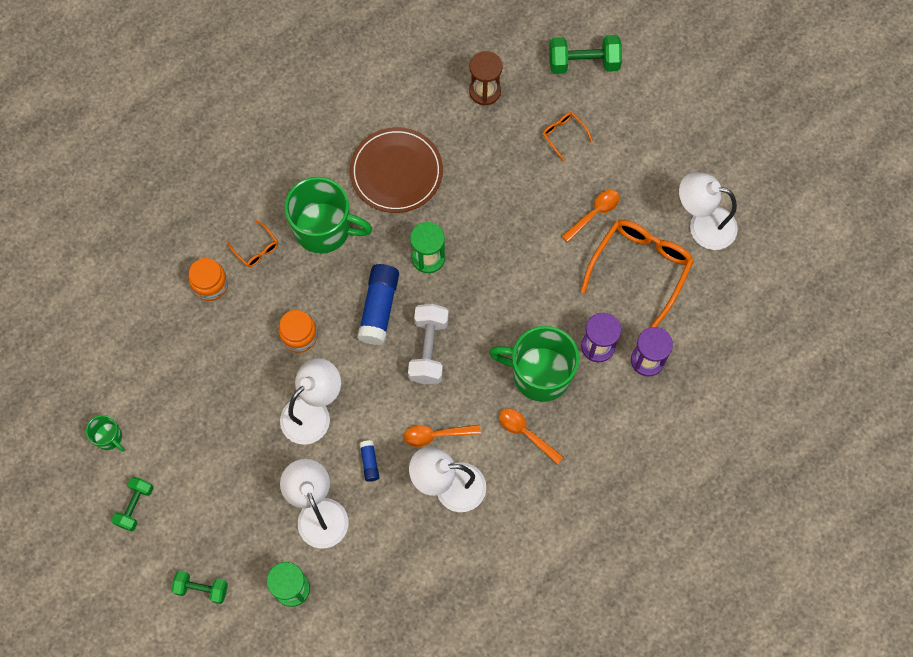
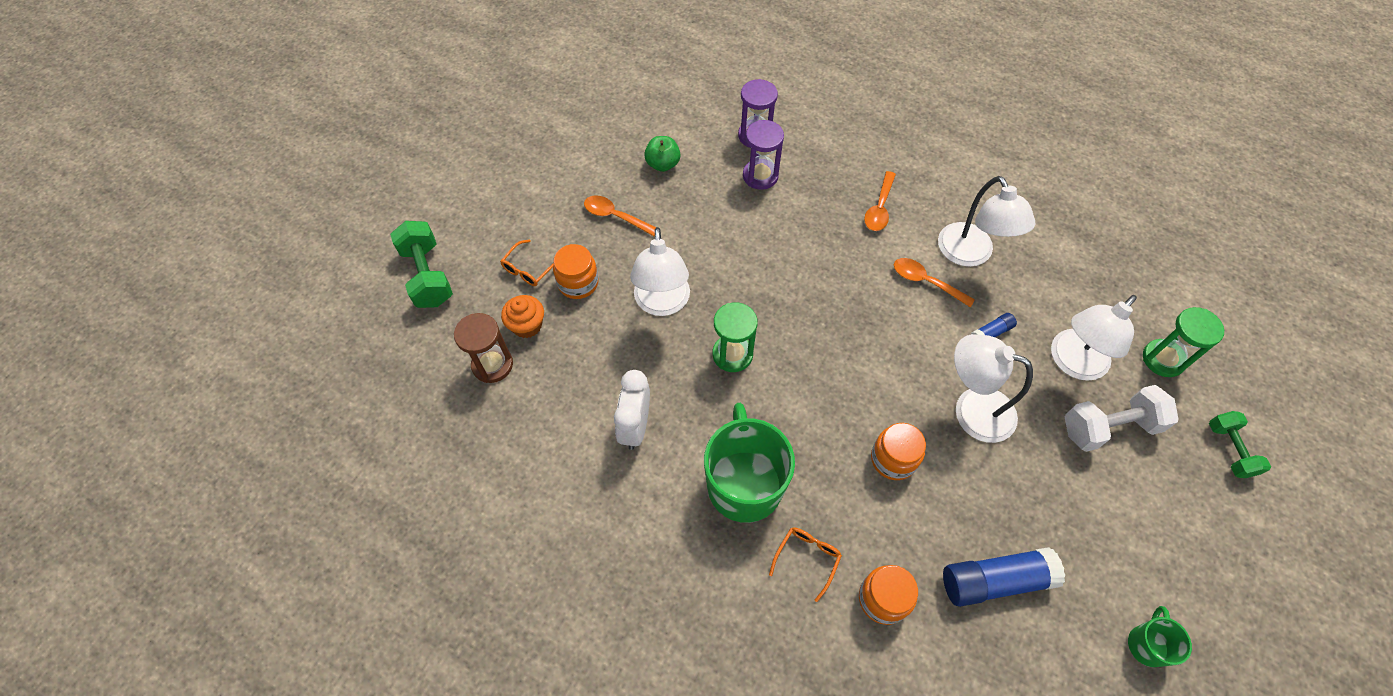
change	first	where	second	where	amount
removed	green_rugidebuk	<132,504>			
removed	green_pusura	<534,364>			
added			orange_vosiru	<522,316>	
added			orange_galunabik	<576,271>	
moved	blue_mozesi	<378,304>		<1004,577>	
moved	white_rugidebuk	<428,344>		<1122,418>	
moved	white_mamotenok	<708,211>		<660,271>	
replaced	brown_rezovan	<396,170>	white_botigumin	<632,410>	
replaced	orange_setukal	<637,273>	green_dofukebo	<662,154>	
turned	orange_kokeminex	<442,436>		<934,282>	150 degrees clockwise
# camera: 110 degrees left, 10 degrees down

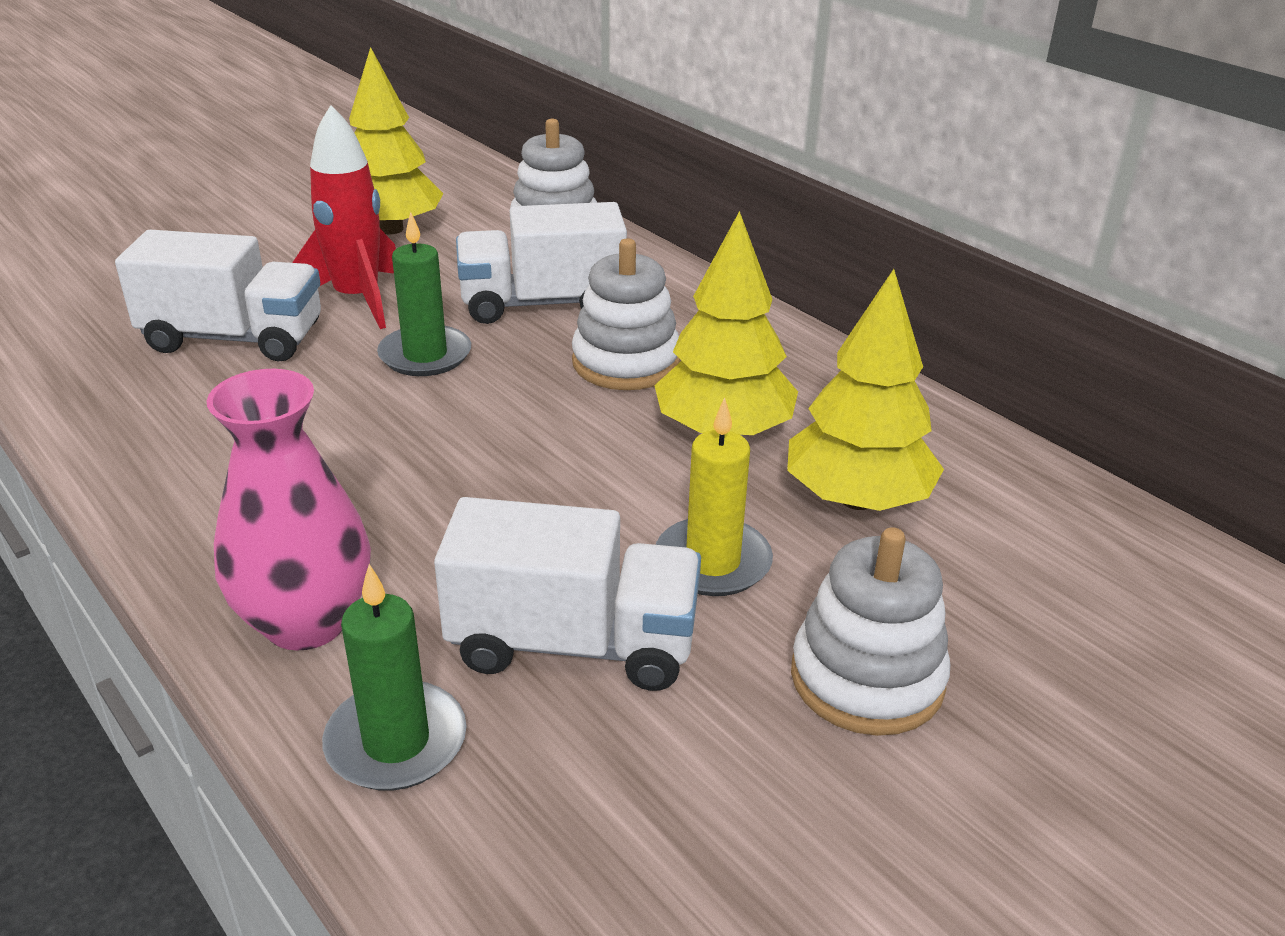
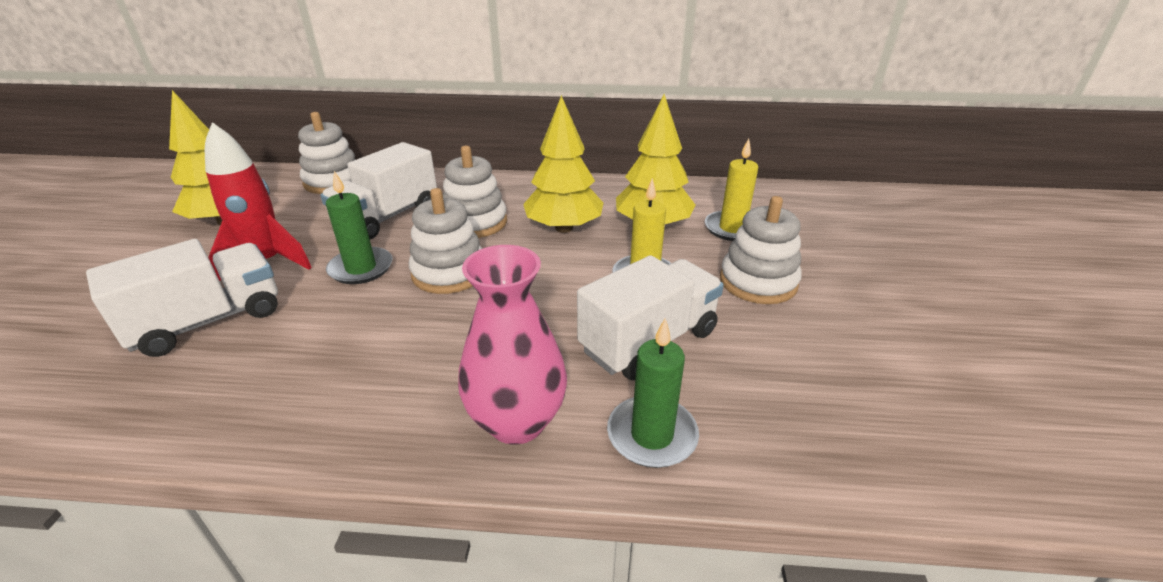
change	first	where	second	where	amount
added			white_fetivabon	<445,241>	
added			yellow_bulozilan	<731,190>	
# camera: 45 degrees left, 0 degrees up

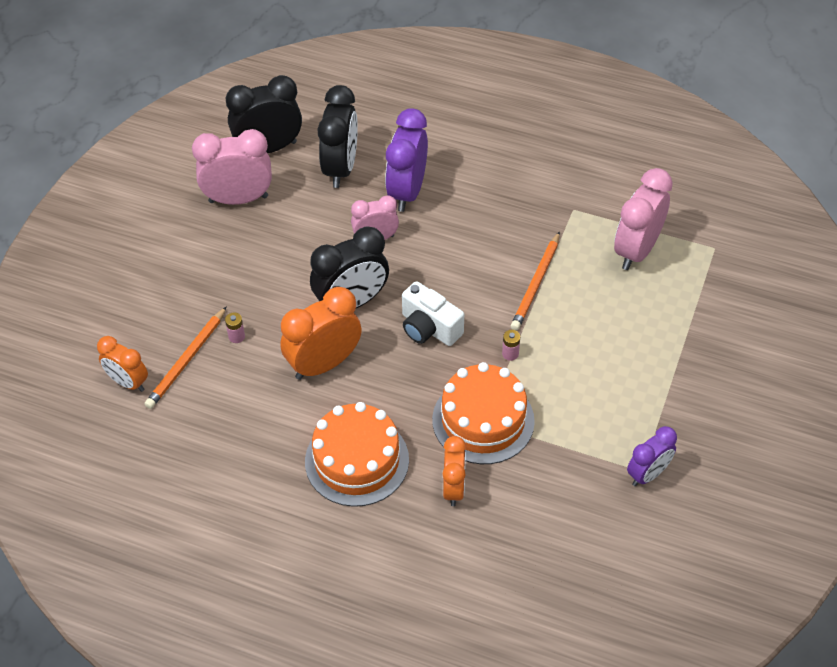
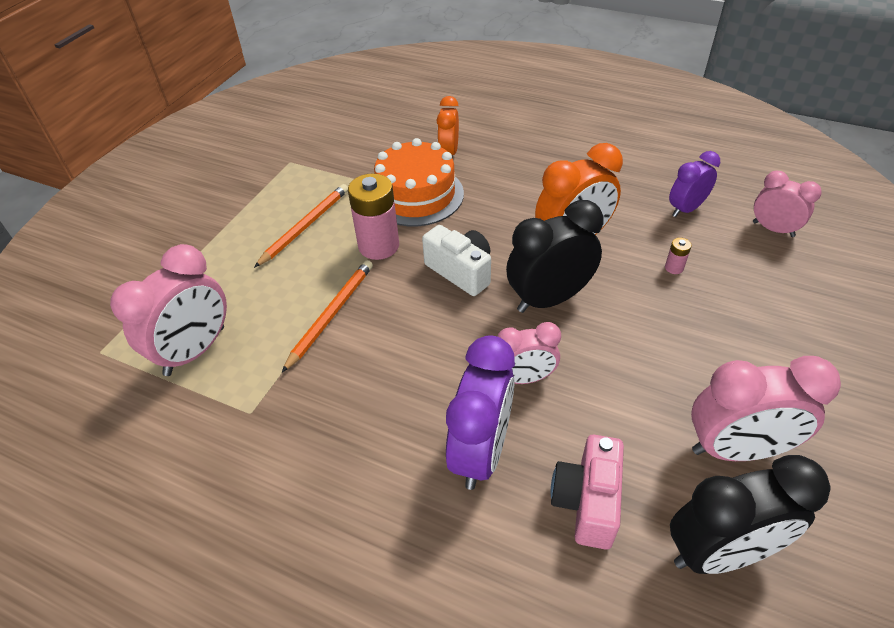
change	first	where	second	where	amount
removed	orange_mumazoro	<357,454>			
moved	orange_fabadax	<185,357>		<301,226>	
moved	purple_botigumin	<652,456>		<694,184>	
replaced	black_botigumin	<337,136>	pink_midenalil	<587,492>	
recoloured	orange_botigumin	<122,364>	pink_botigumin	<787,204>	
resized	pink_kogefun	<511,345>		<373,217>	x2.37
# camera: 175 degrees left, 5 degrees down

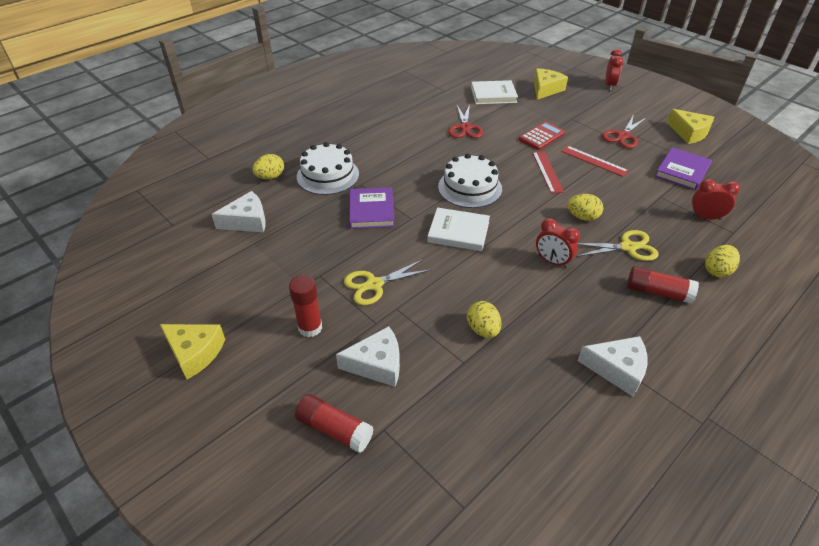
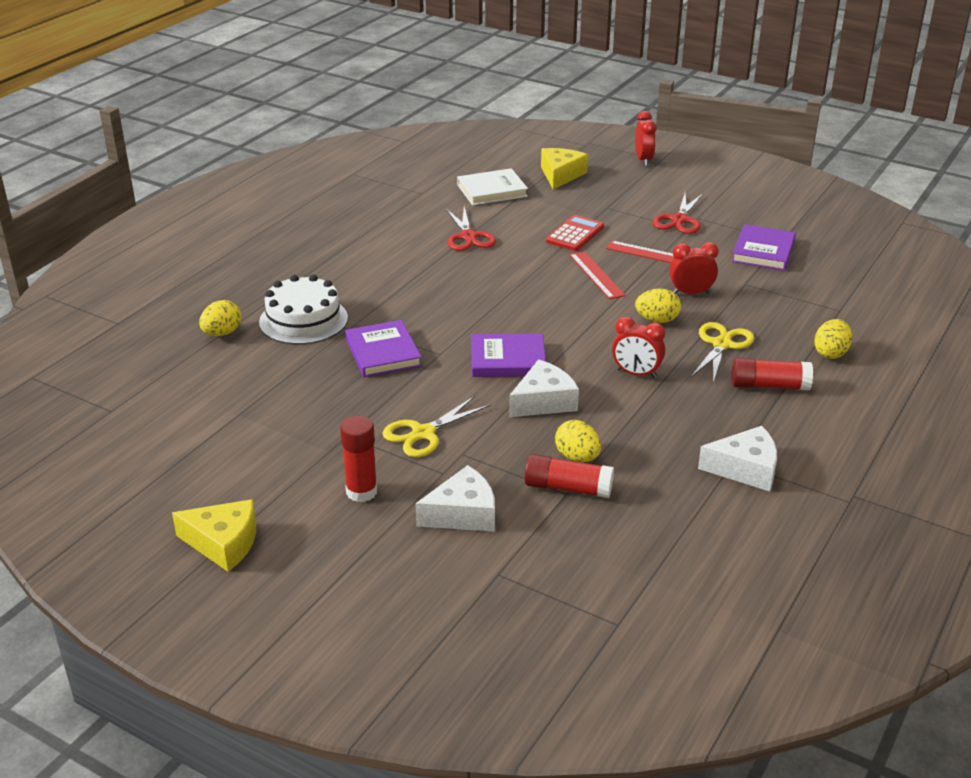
change	first	where	second	where	amount
removed	white_mumazoro	<470,180>			
removed	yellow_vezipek	<690,126>			
moved	white_vezipek	<238,211>		<544,388>	
moved	red_mozesi	<334,423>		<569,476>	
moved	red_botigumin	<715,199>		<694,268>	
recoloured	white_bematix	<458,229>	purple_bematix	<508,355>	
turned	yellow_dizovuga	<617,245>		<722,352>	45 degrees counterclockwise
# camera: 15 degrees left, 10 degrees down

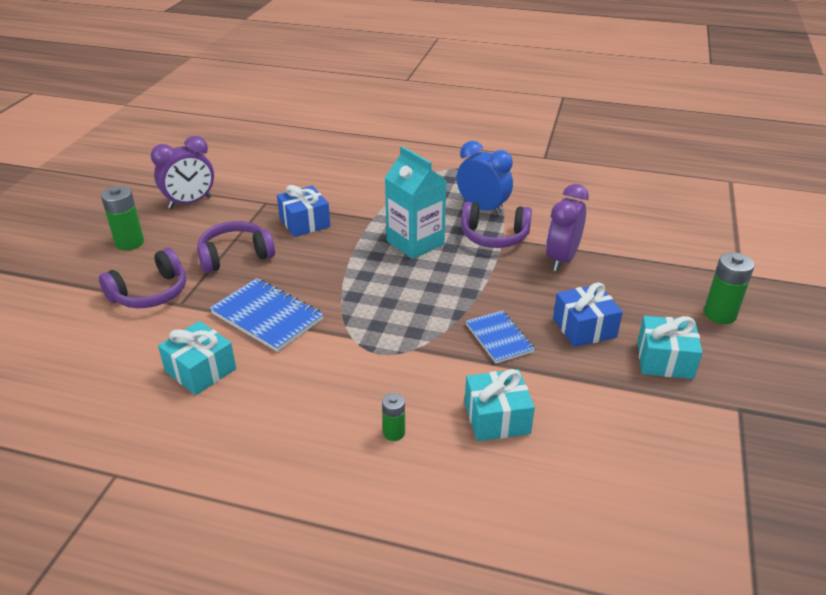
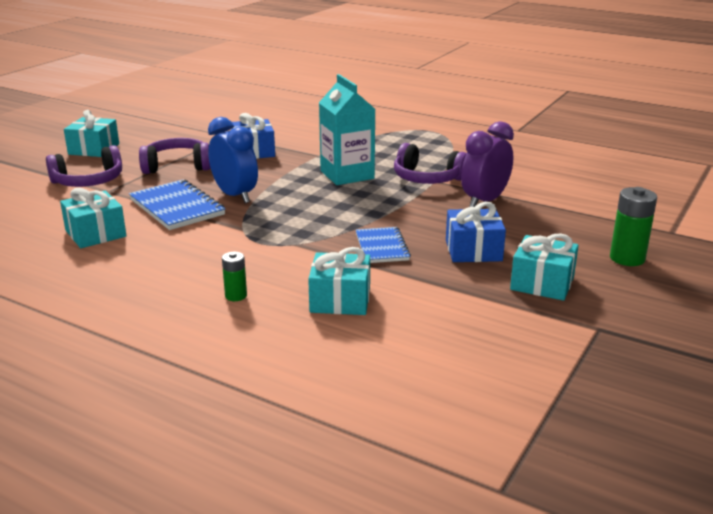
change	first	where	second	where	amount
removed	purple_botigumin	<182,172>			
moved	blue_botigumin	<485,178>		<233,160>	
replaced	green_kogefun	<122,218>	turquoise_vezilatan	<91,133>	
# camera: 15 degrees right, 10 degrees down

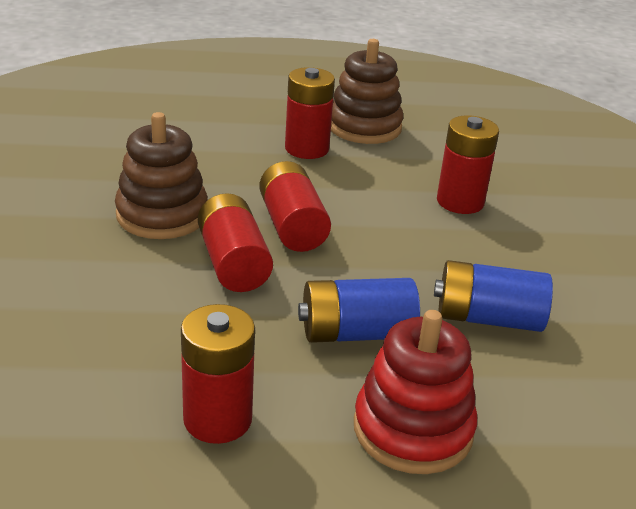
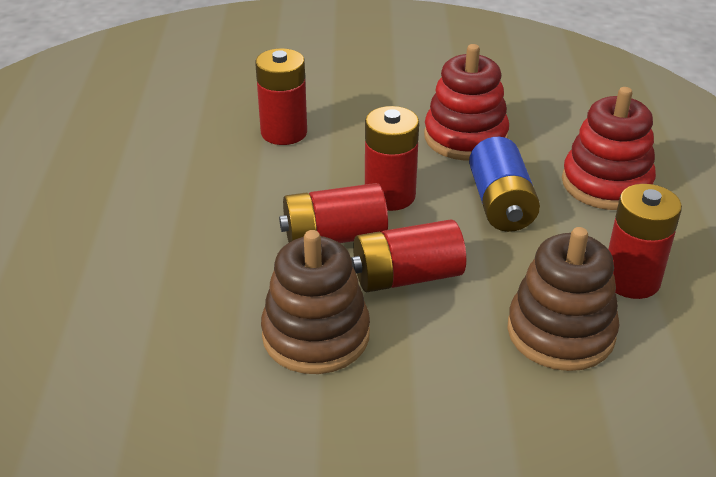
change	first	where	second	where	amount
moved	red_kogefun	<310,113>		<392,158>	
moved	brown_fetivabon	<367,91>		<563,299>	
replaced	blue_kogefun	<493,296>	red_fetivabon	<466,102>	
# camera: 85 degrees left, 5 degrees up

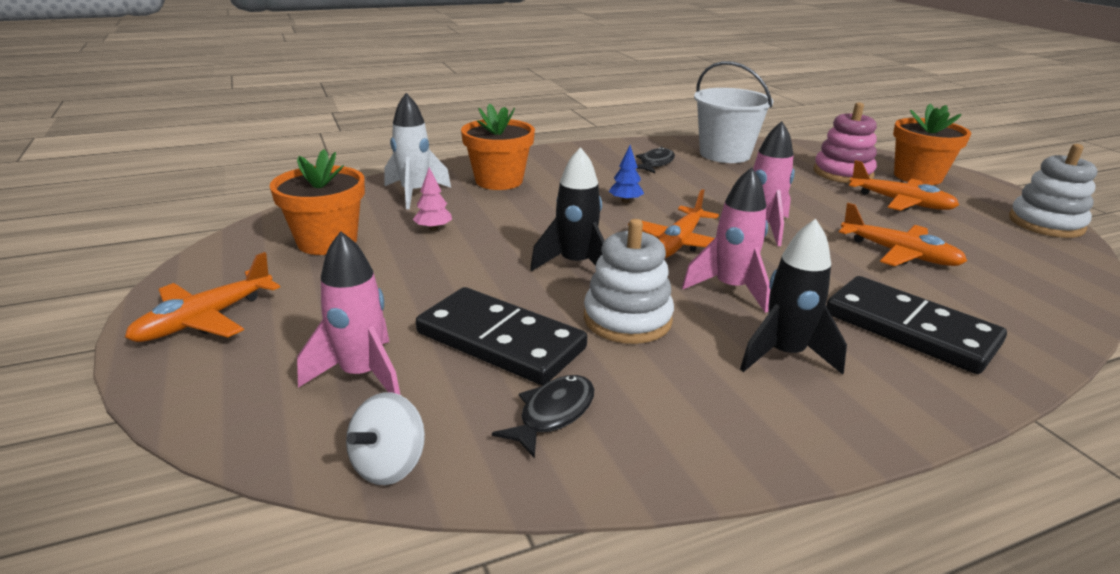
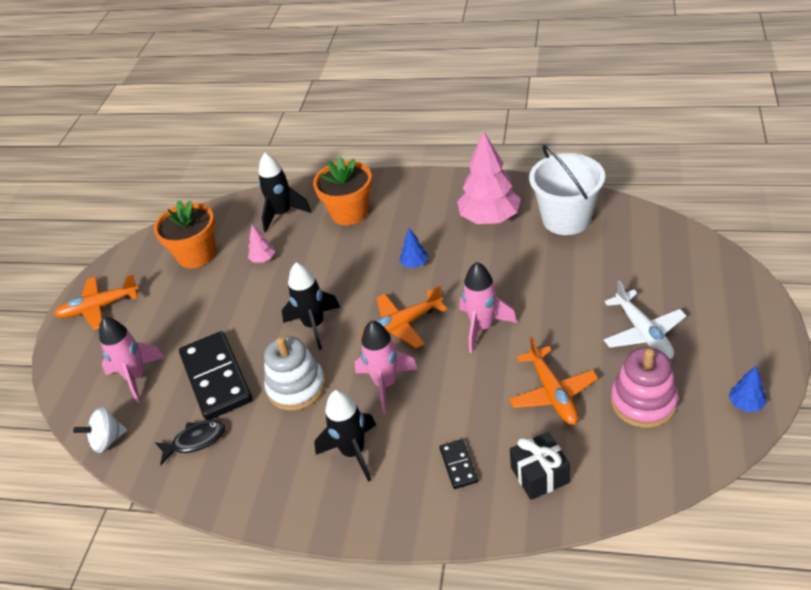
change	first	where	second	where	amount
removed	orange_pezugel	<932,144>			
added			black_vezilatan	<540,466>	
moved	pink_fetivabon	<845,142>		<644,387>	
replaced	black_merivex	<655,160>	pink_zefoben	<489,177>	
replaced	white_fetivabon	<1053,191>	blue_zefoben	<748,389>	
recoloured	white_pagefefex	<417,151>	black_pagefefex	<285,192>	
recoloured	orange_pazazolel	<904,185>	white_pazazolel	<645,319>	
resized	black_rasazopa	<916,325>		<458,464>	x0.46
# camera: 40 degrees right, 15 degrees up

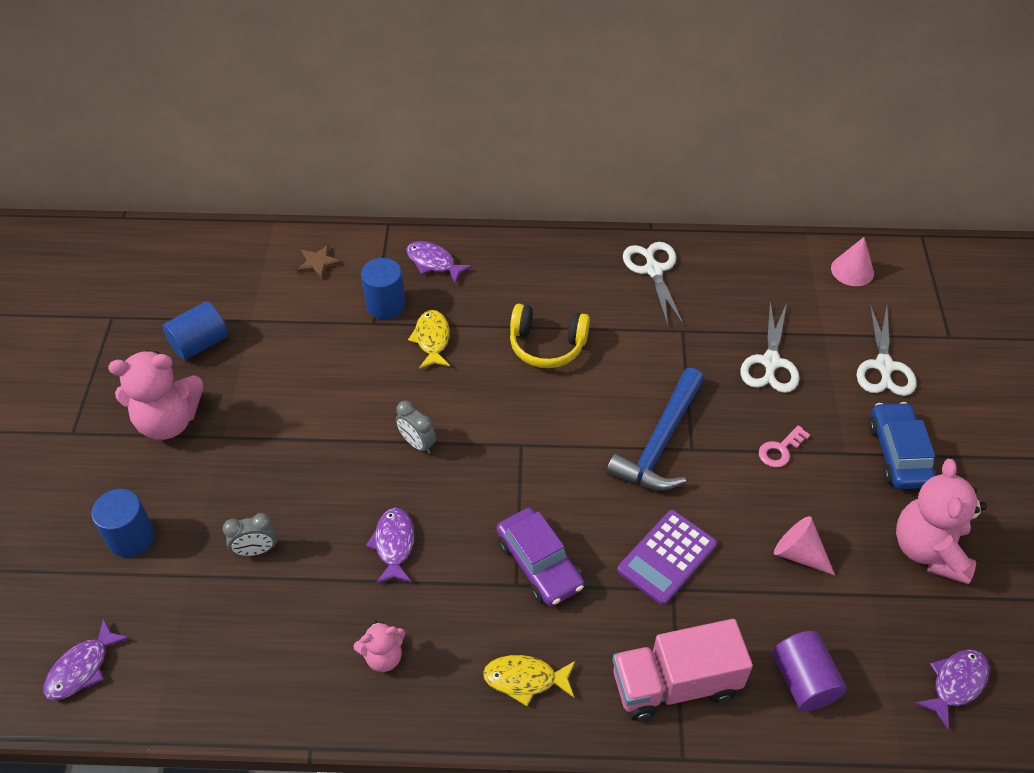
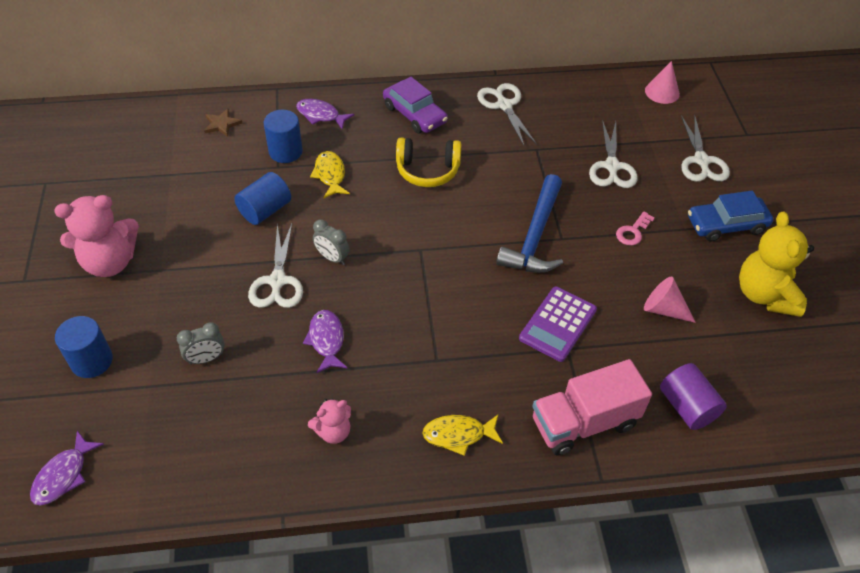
change	first	where	second	where	amount
removed	purple_merivex	<952,690>			
added			white_dizovuga	<275,266>	
moved	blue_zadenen	<195,330>		<262,198>	
moved	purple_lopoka	<540,557>		<415,105>	
recoloured	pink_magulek	<941,521>	yellow_magulek	<776,264>	
turned	blue_lopoka	<902,445>		<730,216>	90 degrees counterclockwise
# camera: 10 degrees left, 0 degrees up

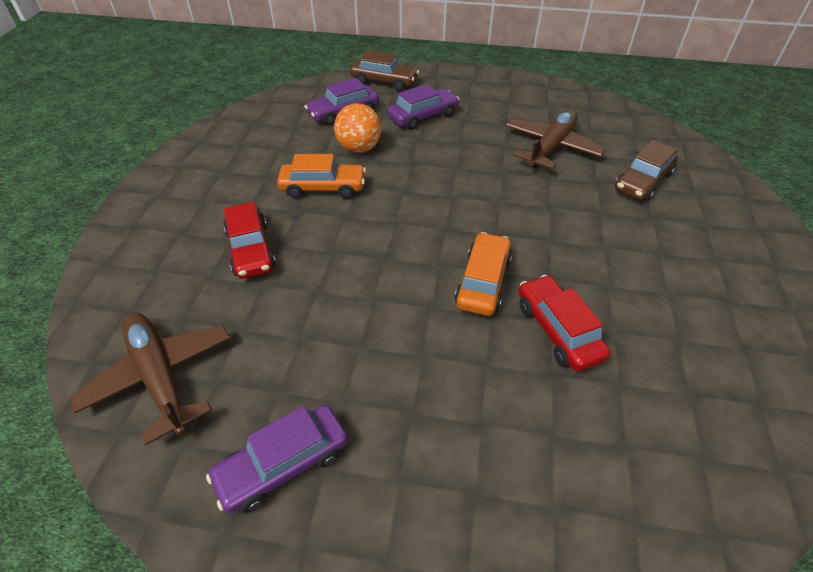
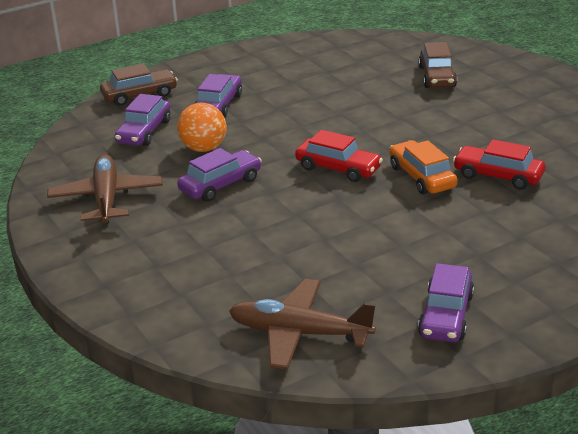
change	first	where	second	where	amount
moved	red_lopoka	<249,240>		<339,156>	
moved	brown_pazazolel	<556,139>		<105,189>	
recoloured	orange_lopoka	<321,176>	purple_lopoka	<219,175>	
# camera: 40 degrees left, 15 degrees down

